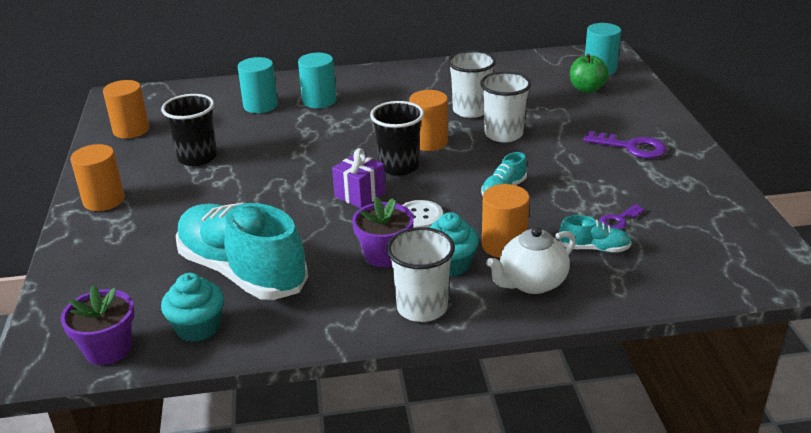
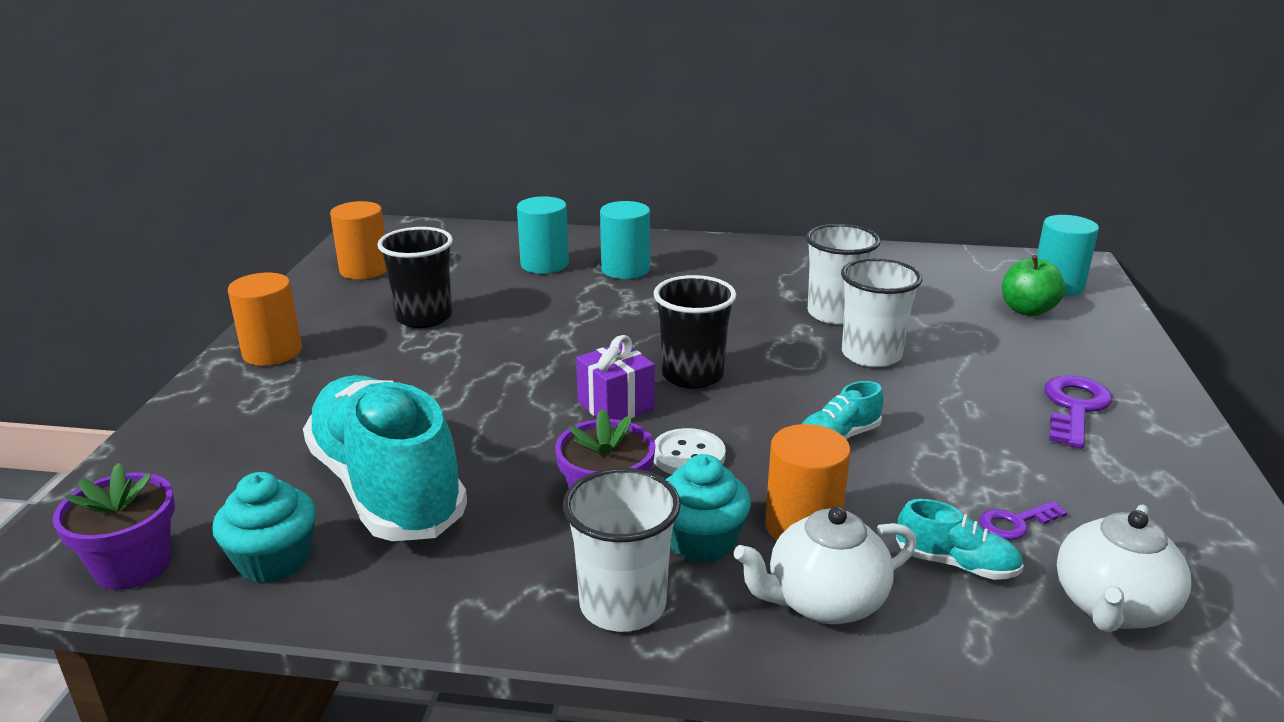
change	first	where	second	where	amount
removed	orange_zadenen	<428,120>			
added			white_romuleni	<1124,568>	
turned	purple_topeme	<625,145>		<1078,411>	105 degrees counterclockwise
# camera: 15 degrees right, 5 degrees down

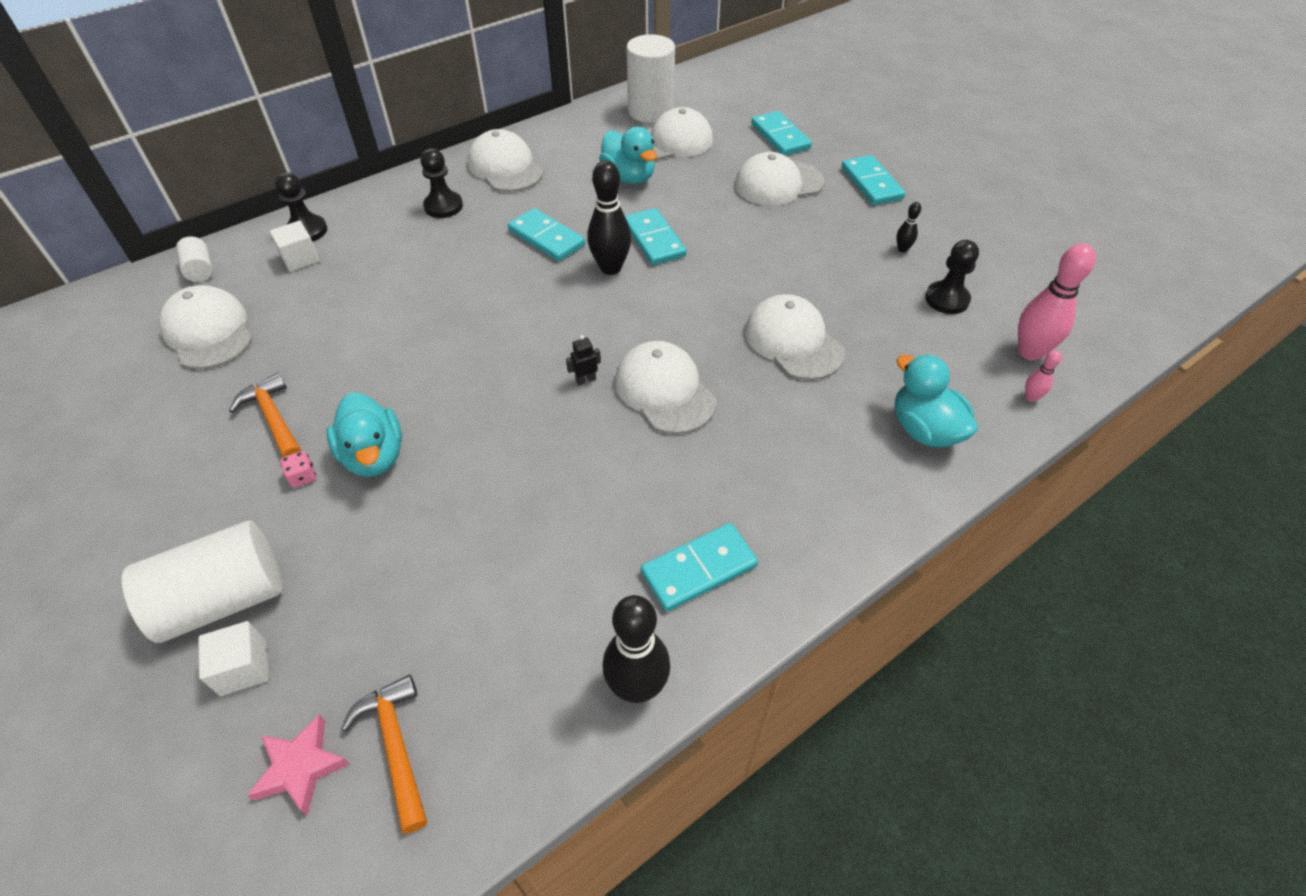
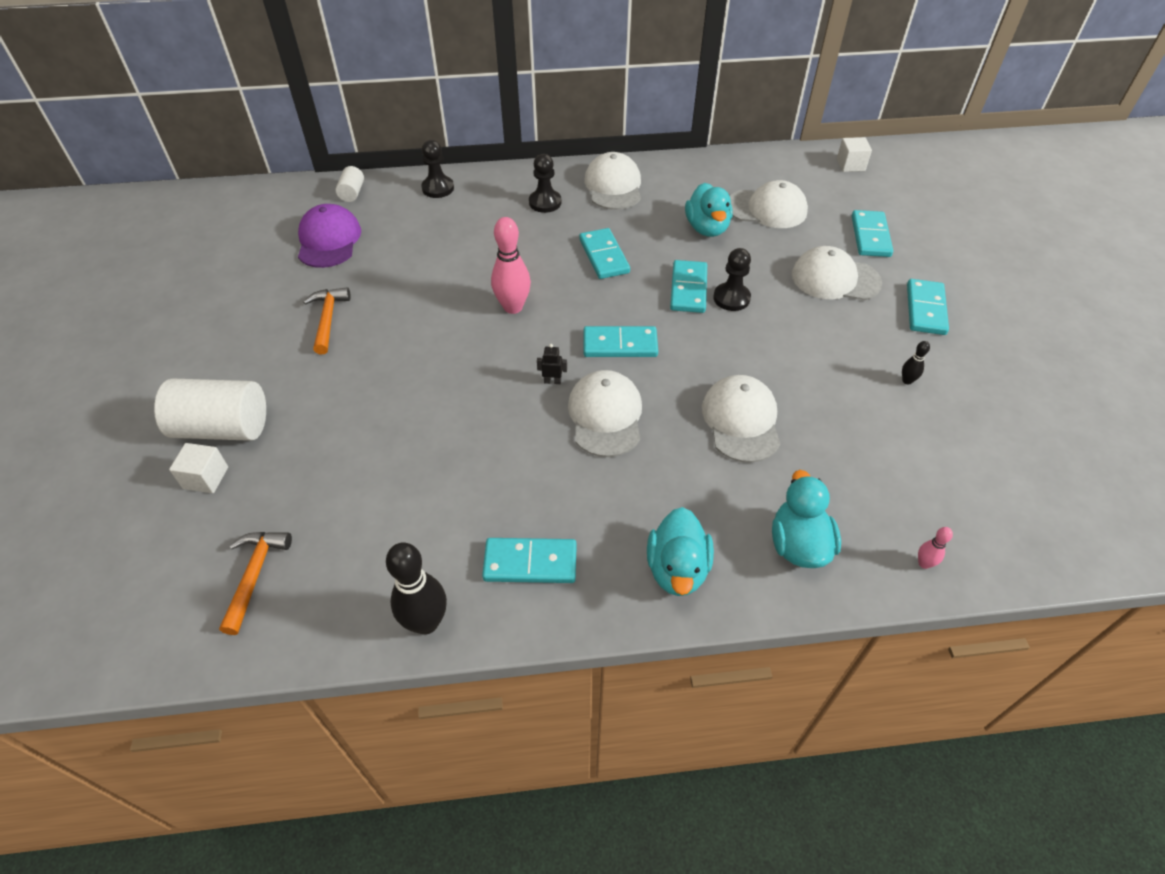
change	first	where	second	where	amount
removed	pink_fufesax	<298,765>			
removed	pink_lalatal	<298,469>			
removed	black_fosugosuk	<609,217>			
removed	white_zadenen	<650,78>			
added			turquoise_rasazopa	<621,341>	
moved	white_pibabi	<294,246>		<854,154>	
moved	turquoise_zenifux	<364,434>		<680,551>	
moved	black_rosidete	<952,277>		<732,279>	
moved	pink_fosugosuk	<1057,301>		<511,265>	
recoloured	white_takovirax	<206,327>	purple_takovirax	<329,236>	
# camera: 30 degrees right, 0 degrees up

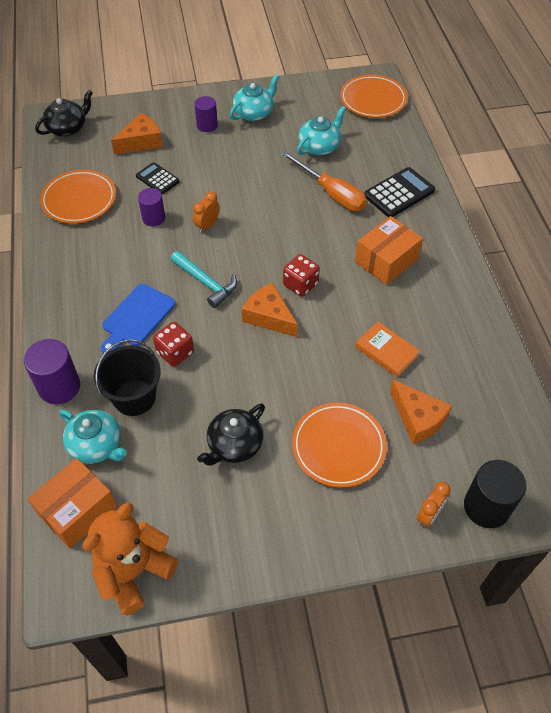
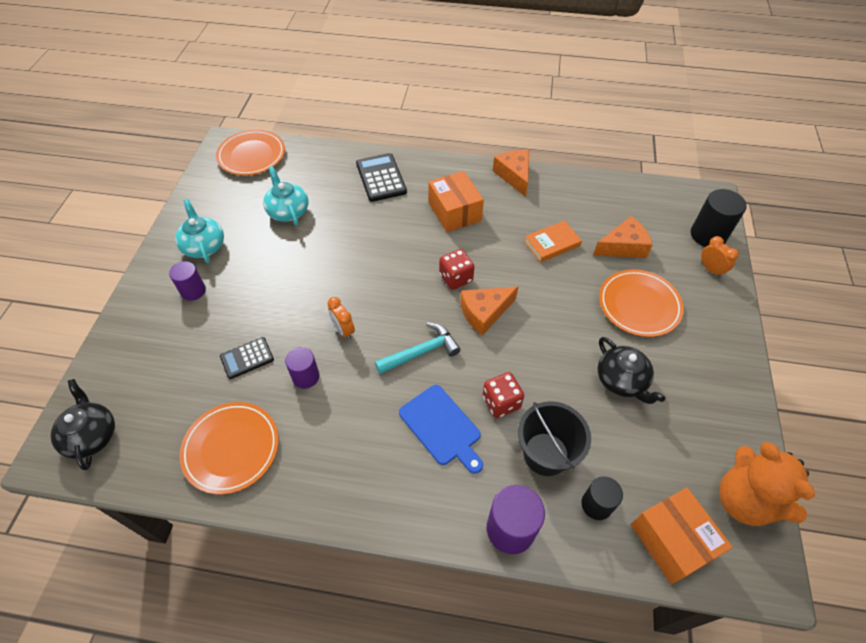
change	first	where	second	where	amount
removed	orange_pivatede	<324,181>			
moved	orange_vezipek	<137,134>		<511,173>	
replaced	turquoise_romuleni	<93,437>	black_zadenen	<602,498>	
# camera: 70 degrees left, 0 degrees up

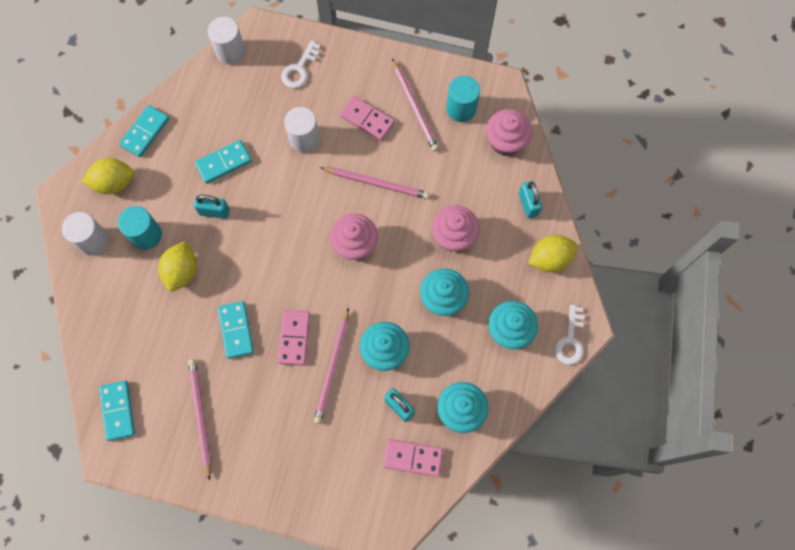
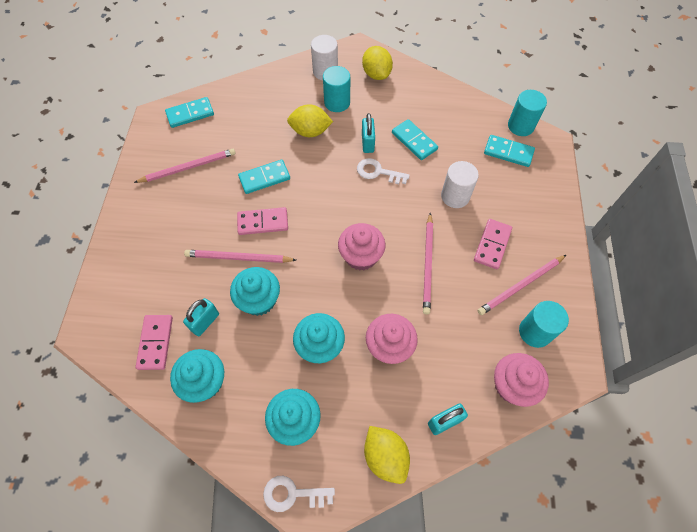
change	first	where	second	where	amount
moved	turquoise_rasazopa	<144,131>		<509,151>	
moved	white_topeme	<301,64>		<383,171>	
recoloured	white_zadenen	<226,40>	turquoise_zadenen	<527,113>	
# camera: 80 degrees right, 10 degrees down

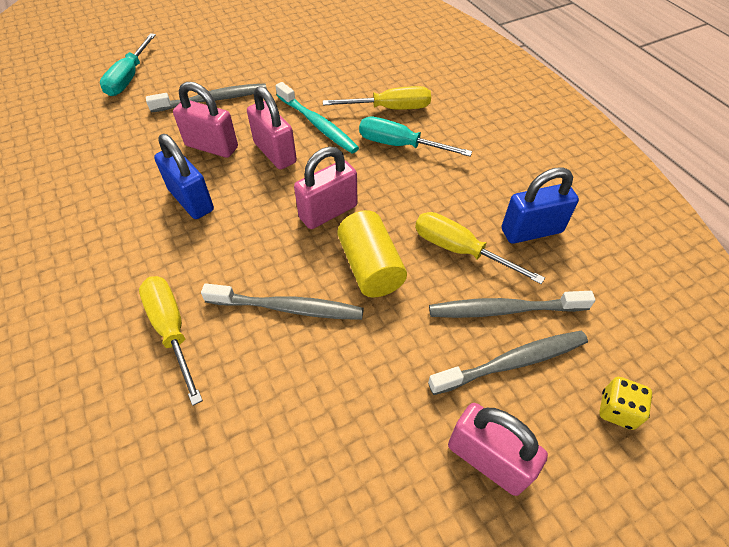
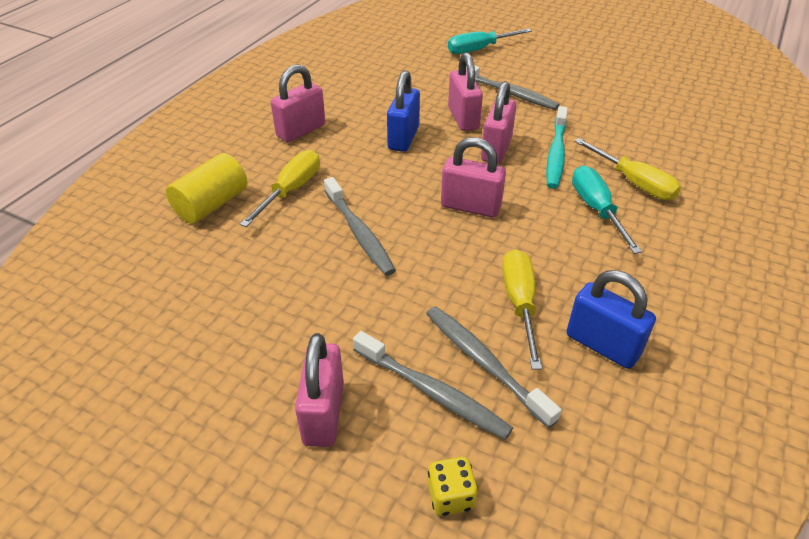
change	first	where	second	where	amount
added			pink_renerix	<298,103>	
moved	yellow_zadenen	<372,253>		<206,188>	
# camera: 55 degrees right, 10 degrees down

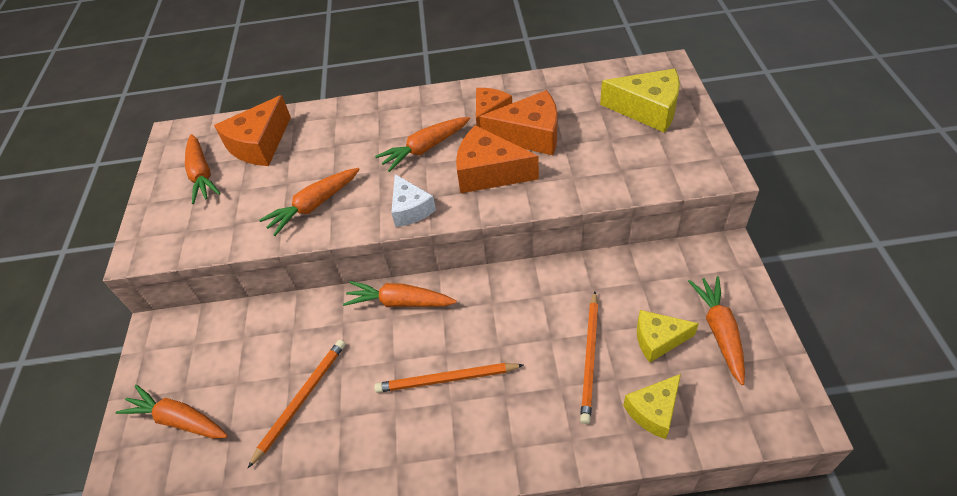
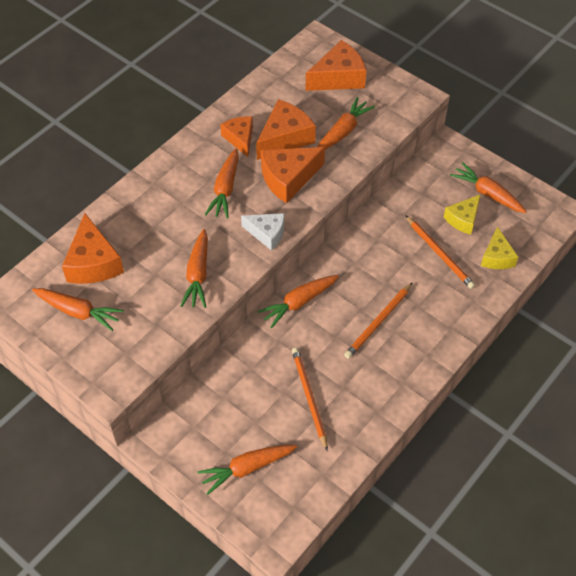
change	first	where	second	where	amount
added			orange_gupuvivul	<346,123>	
recoloured	yellow_vezipek	<640,101>	orange_vezipek	<335,65>	
# camera: 50 degrees left, 5 degrees up

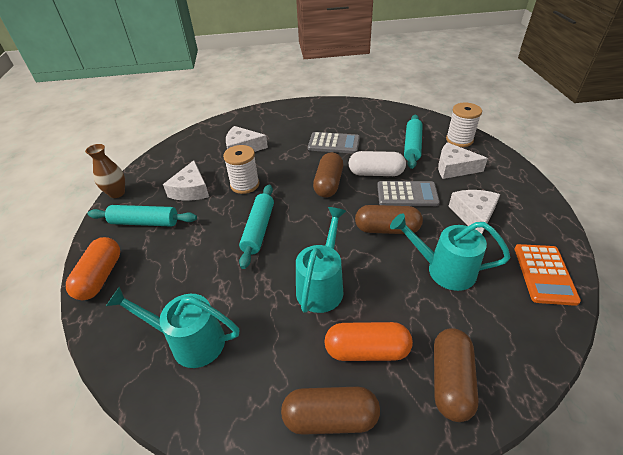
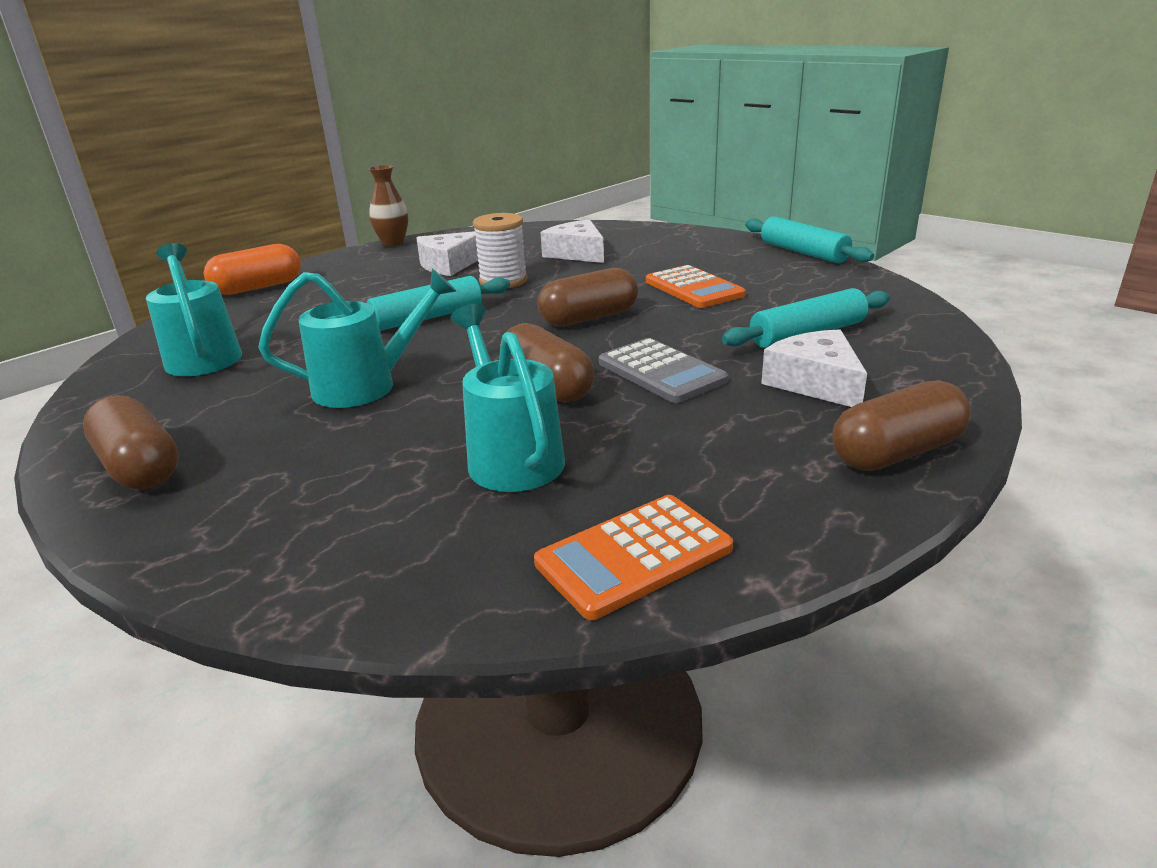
change	first	where	second	where	amount
removed	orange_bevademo	<369,341>			
removed	white_bevademo	<377,163>			
removed	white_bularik	<464,125>			
removed	white_vezipek	<474,212>			
moved	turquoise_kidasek	<142,216>		<809,239>	
moved	brown_bevademo	<456,375>		<901,425>	
recoloured	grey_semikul	<334,143>	orange_semikul	<696,286>	
# camera: 50 degrees right, 15 degrees down

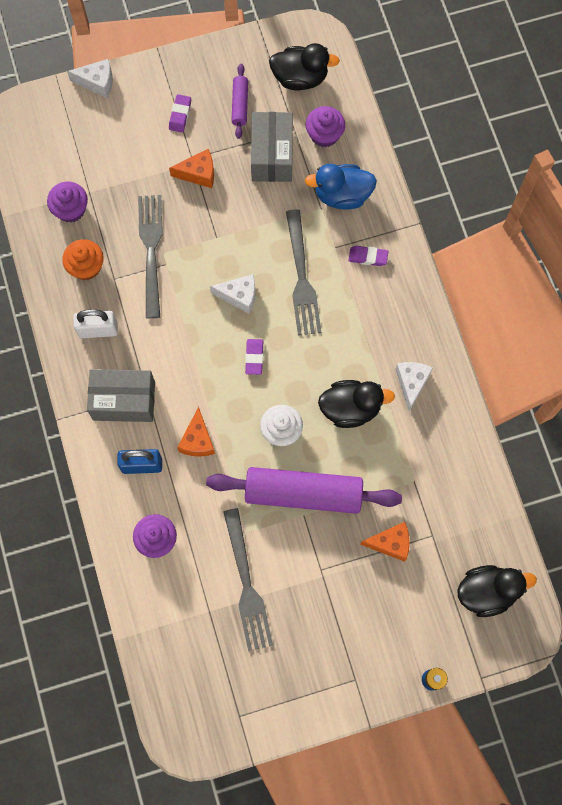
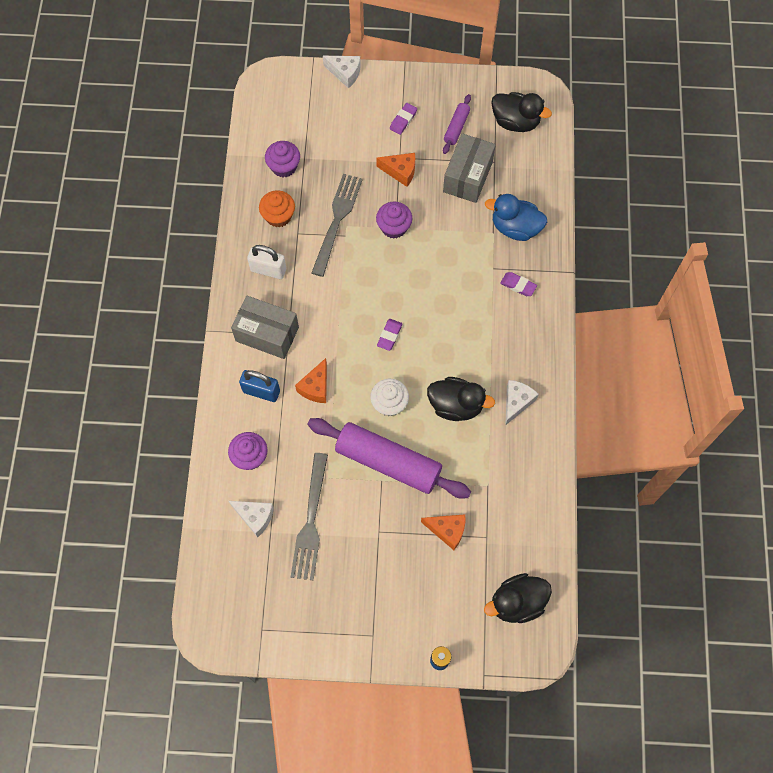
change	first	where	second	where	amount
removed	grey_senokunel	<303,272>			
moved	white_vezipek	<232,294>		<251,519>	
moved	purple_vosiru	<325,127>		<394,220>	
turned	black_zenifux	<497,591>		<518,598>	150 degrees clockwise
# camera: 20 degrees right, 5 degrees down

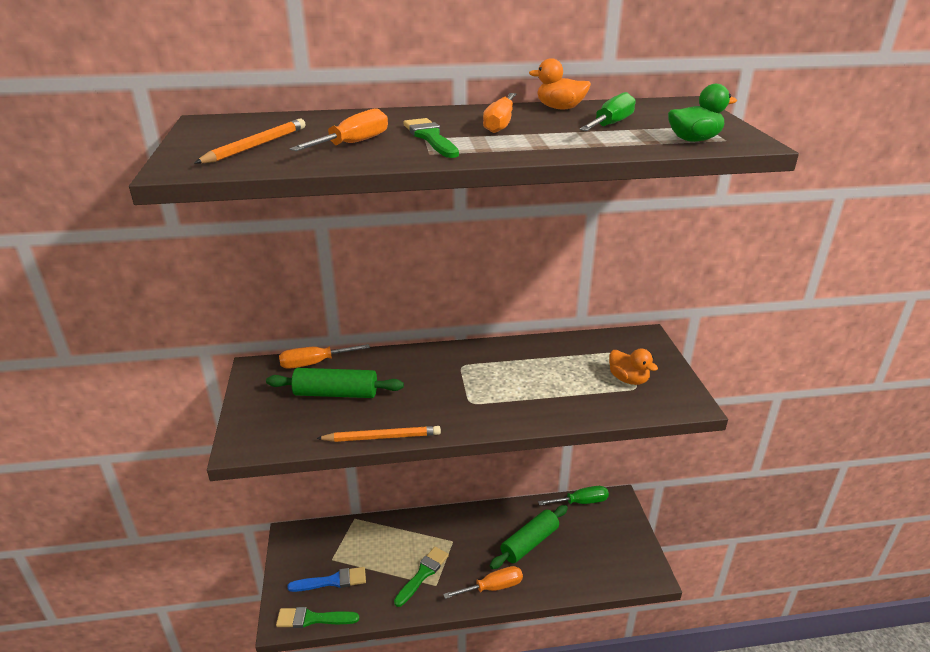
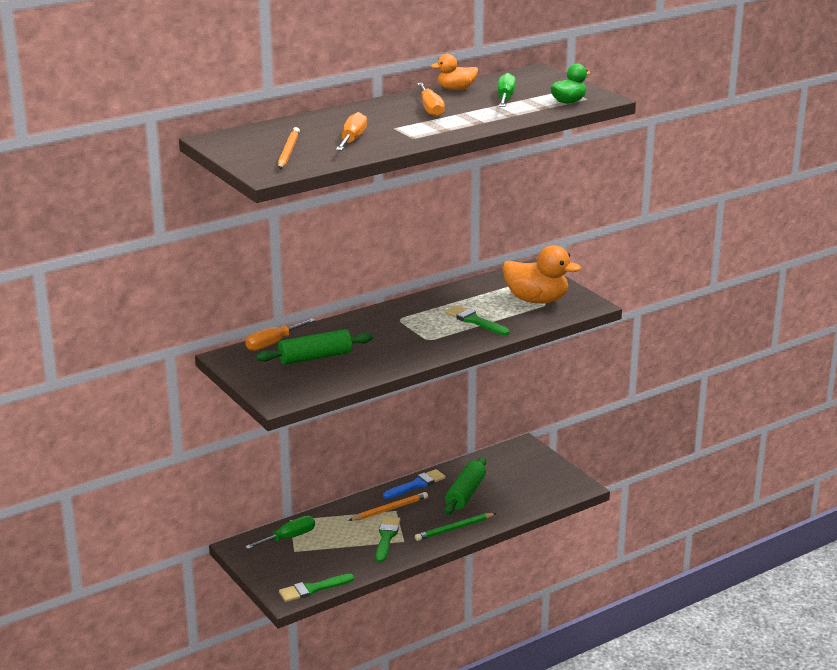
change	first	where	second	where	amount
moved	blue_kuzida	<326,579>		<414,484>	
moved	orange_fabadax	<378,434>		<388,506>	
moved	green_kuzida	<431,138>		<477,320>	
moved	green_pivatede	<573,495>		<280,532>	
replaced	orange_pivatede	<483,582>	green_fabadax	<455,527>	
resized	orange_zenifux	<633,366>		<541,274>	x1.77
# camera: 25 degrees left, 5 degrees down

